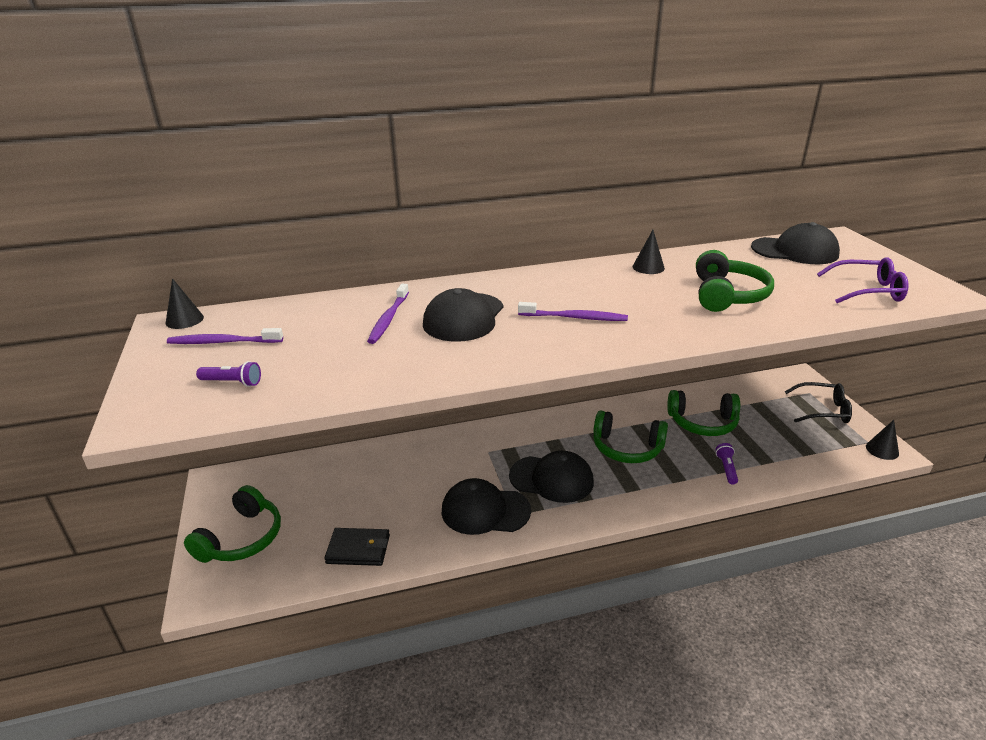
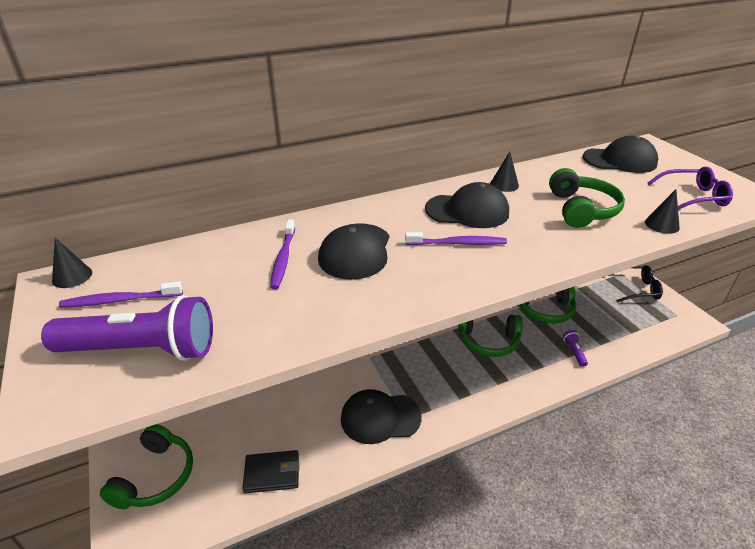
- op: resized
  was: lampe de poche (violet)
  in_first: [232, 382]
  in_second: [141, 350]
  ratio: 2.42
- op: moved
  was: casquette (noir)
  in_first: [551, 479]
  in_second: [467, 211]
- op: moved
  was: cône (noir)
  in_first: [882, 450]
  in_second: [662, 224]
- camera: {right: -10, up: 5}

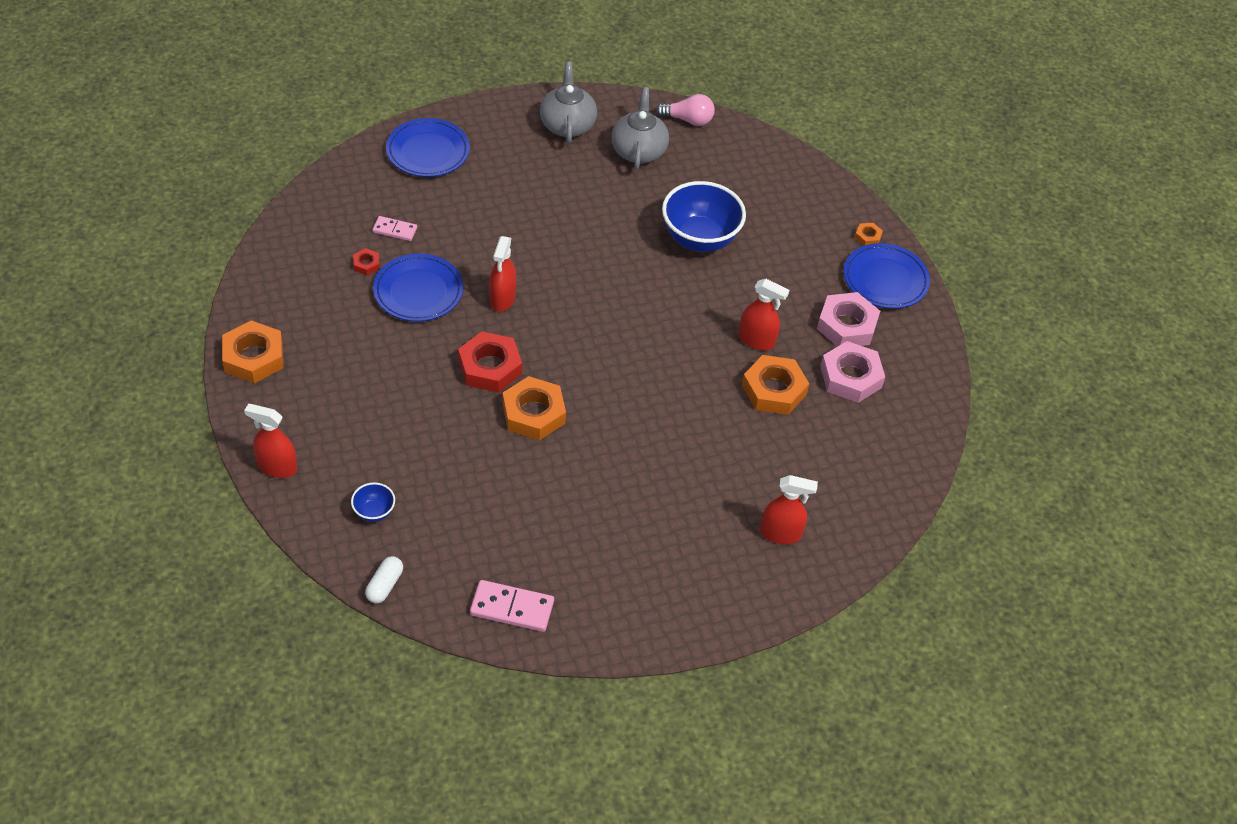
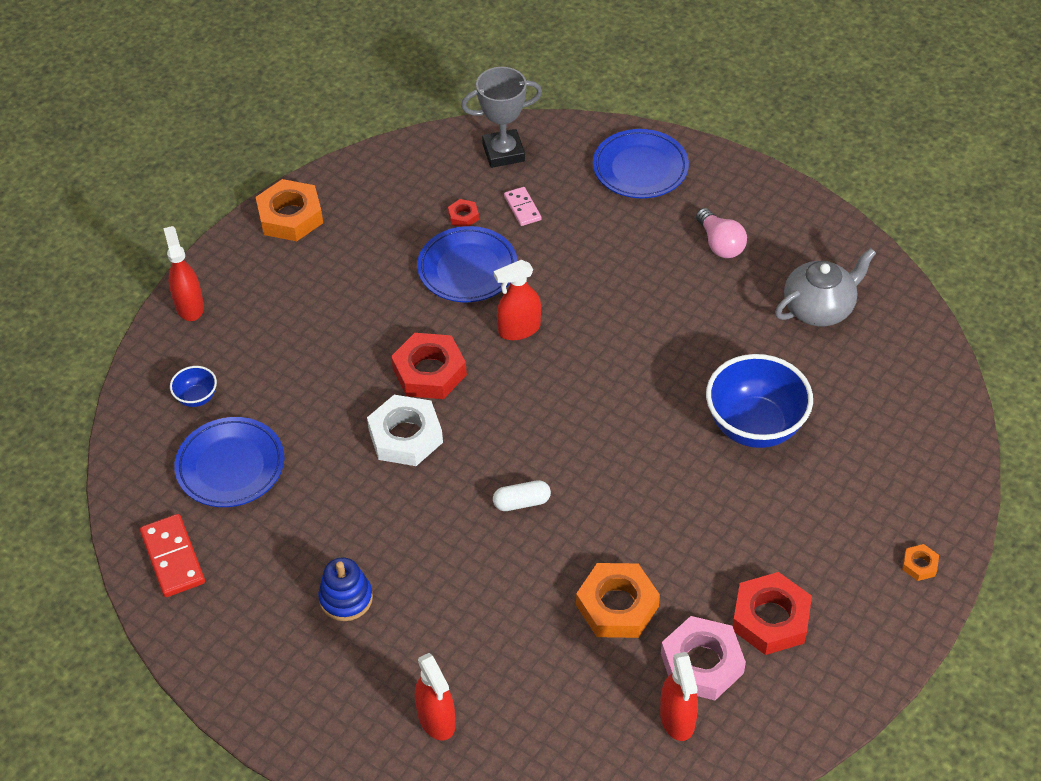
- op: recoloured
  was: domino (rose)
  now: domino (rouge)
  in_first: [512, 608]
  in_second: [172, 558]
- op: moved
  was: assiette (bleu)
  in_first: [885, 280]
  in_second: [230, 466]
- op: added
  now: jouet à empiler (bleu)
  in_second: [346, 598]
- op: recoloured
  was: écrou (orange)
  now: écrou (blanc)
  in_first: [533, 413]
  in_second: [405, 436]
- op: added
  now: trophée (gris)
  in_second: [503, 152]
- op: moved
  was: gélule (blanc)
  in_first: [384, 585]
  in_second: [522, 502]
- op: moved
  was: vaporisateur (rouge)
  in_first: [756, 340]
  in_second: [677, 719]
- op: moved
  was: ampoule (rose)
  in_first: [688, 120]
  in_second: [720, 244]
- op: recoloured
  was: écrou (rose)
  now: écrou (rouge)
  in_first: [847, 325]
  in_second: [770, 619]
- op: removed
  was: théière (gris)
  in_first: [567, 125]
- camera: {right: 60, up: 0}

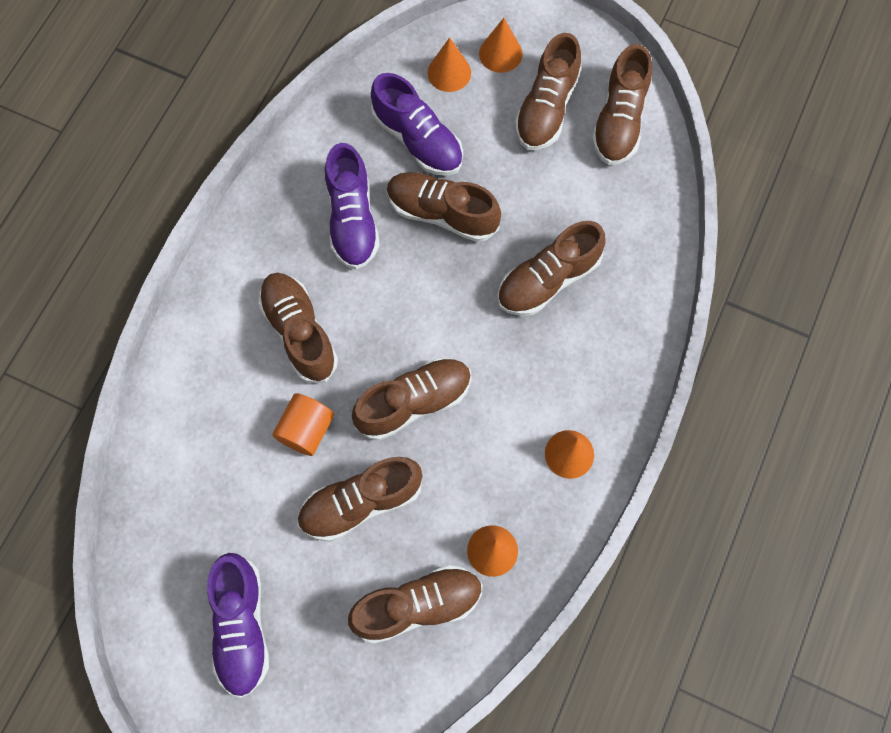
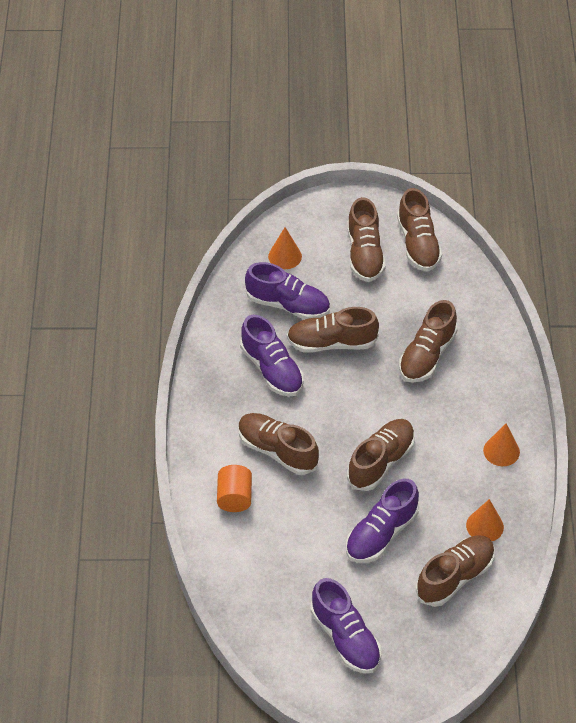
- op: moved
  was: cylindre (orange)
  in_first: [306, 430]
  in_second: [234, 497]
- op: recoloured
  was: chaussure (marron)
  now: chaussure (violet)
  in_first: [361, 502]
  in_second: [381, 534]
- op: removed
  was: cône (orange)
  in_first: [500, 53]
- camera: {right: -25, up: -20}

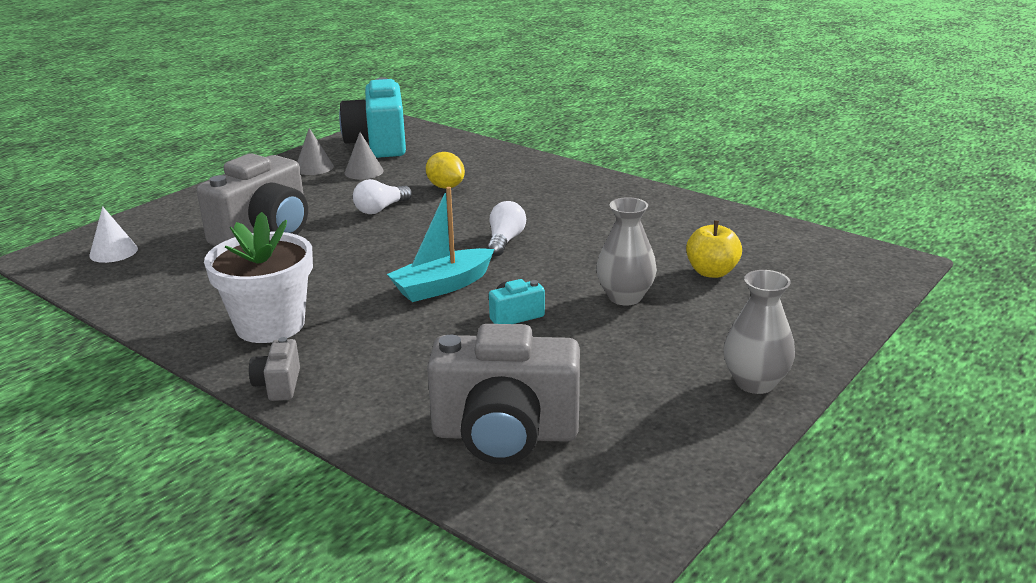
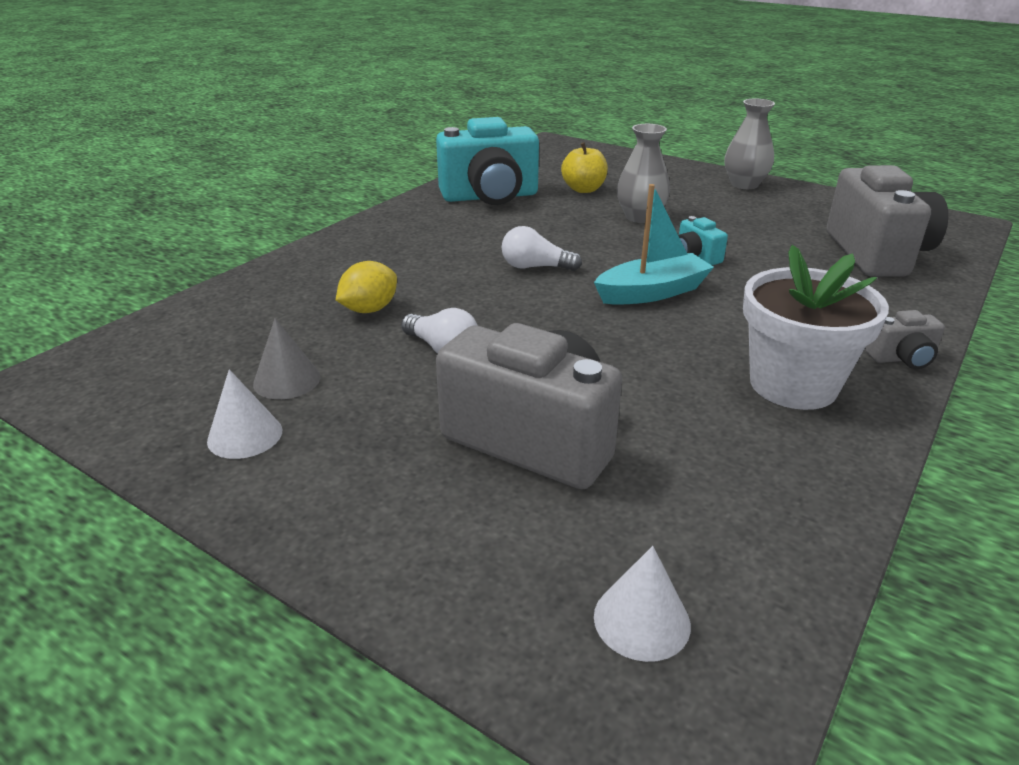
- op: recoloured
  was: cône (gris)
  now: cône (blanc)
  in_first: [314, 167]
  in_second: [245, 435]
- op: moved
  was: appareil photo (turquoise)
  in_first: [378, 144]
  in_second: [490, 197]
- op: turned
  was: bateau (turquoise)
  in_first: [442, 286]
  in_second: [652, 292]
  clockwise: -75
- camera: {right: -95, up: 5}

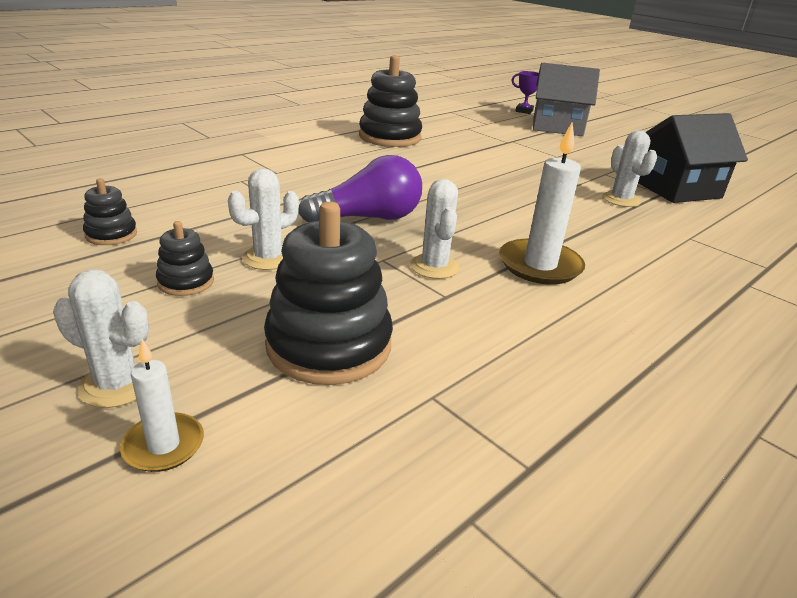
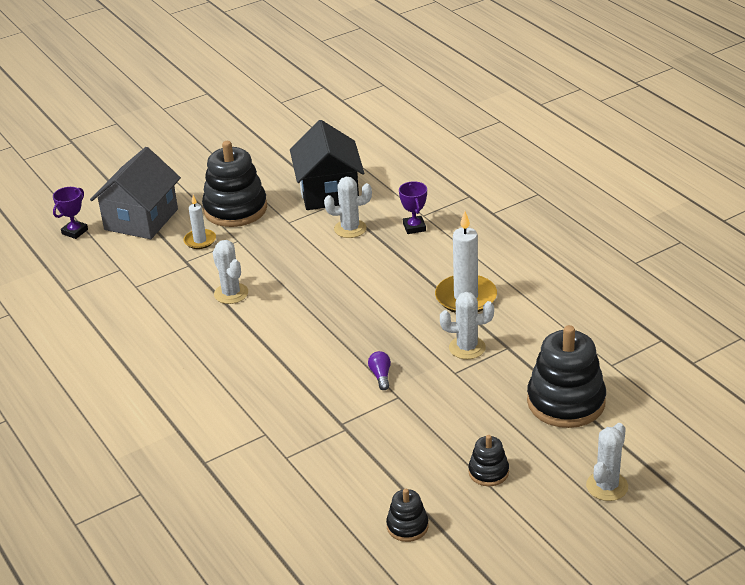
- op: moved
  was: bougie (blanc)
  in_first: [163, 445]
  in_second: [200, 241]
- op: moved
  was: jouet à empiler (noir)
  in_first: [390, 137]
  in_second: [235, 209]
- op: moved
  was: cactus (blanc)
  in_first: [268, 258]
  in_second: [231, 293]
- op: resized
  was: ampoule (violet)
  in_first: [368, 218]
  in_second: [381, 376]
  ratio: 0.42
- op: added
  now: trophée (violet)
  in_second: [414, 227]
- camera: {right: -75, up: 5}

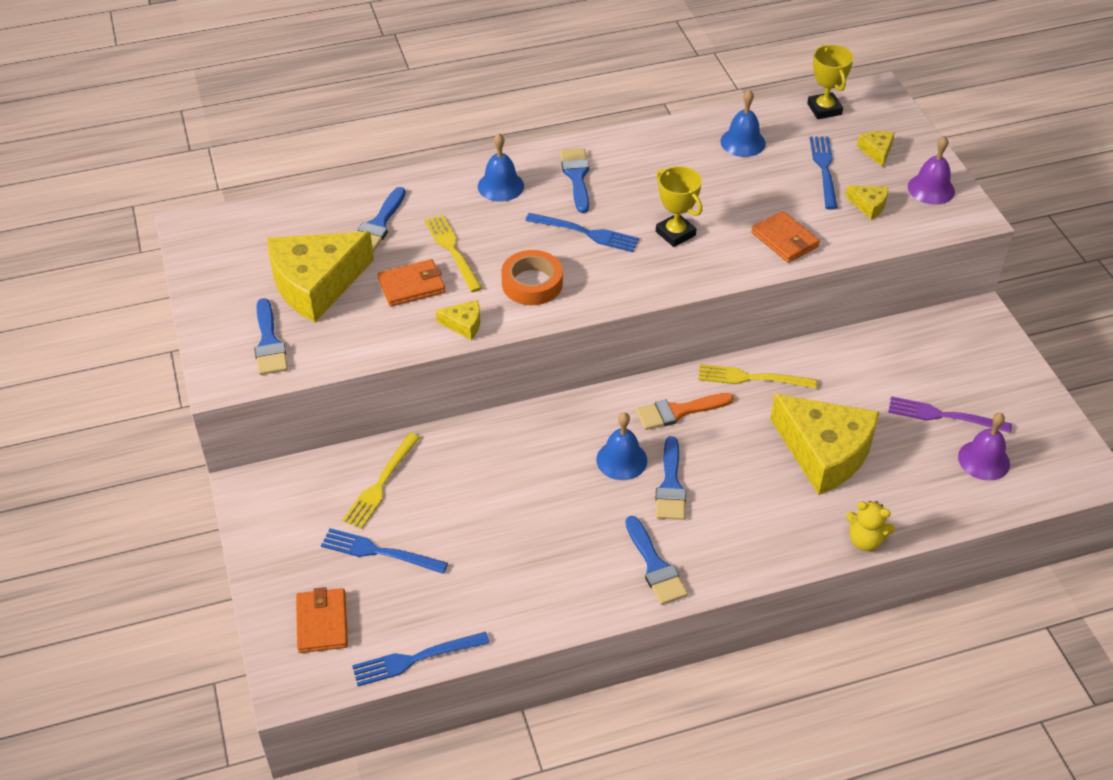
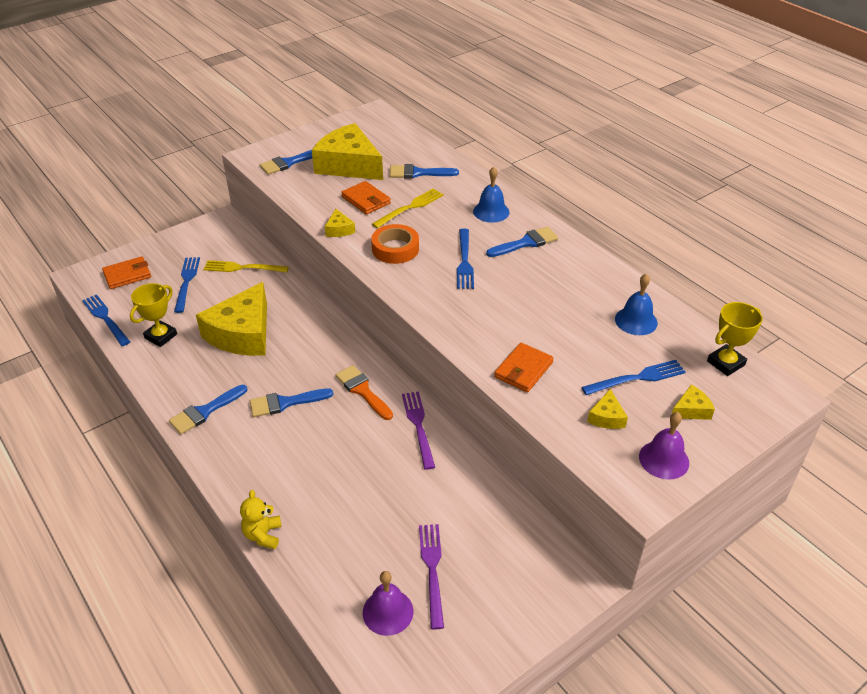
- op: moved
  was: trophée (jaune)
  in_first: [675, 233]
  in_second: [161, 336]
- op: moved
  was: fromage (jaune)
  in_first: [824, 452]
  in_second: [242, 333]
- op: recoloured
  was: fourchette (jaune)
  now: fourchette (violet)
  in_first: [751, 378]
  in_second: [418, 426]
- op: removed
  was: cloche (bleu)
  in_first: [621, 460]
- camera: {right: 70, up: -5}

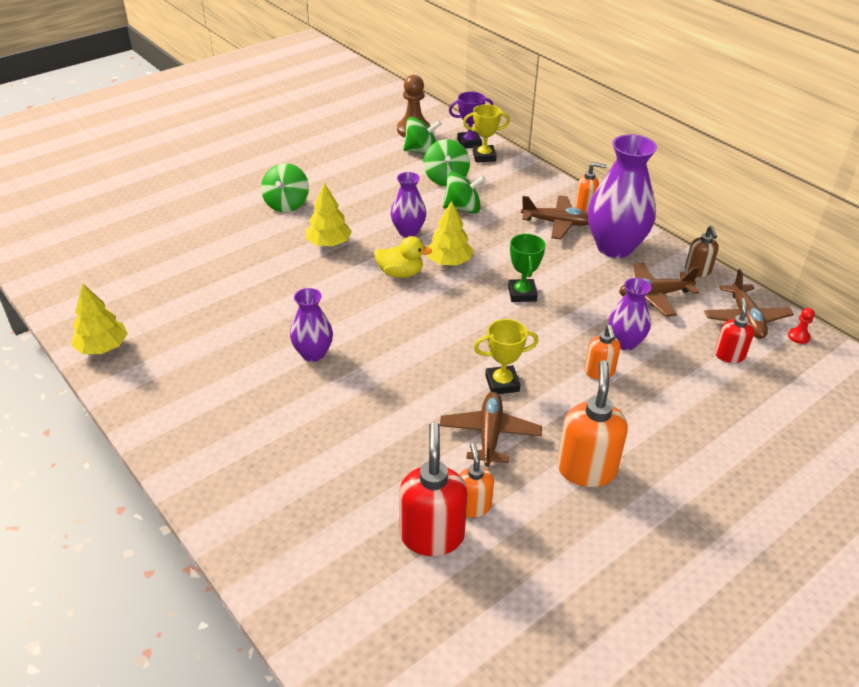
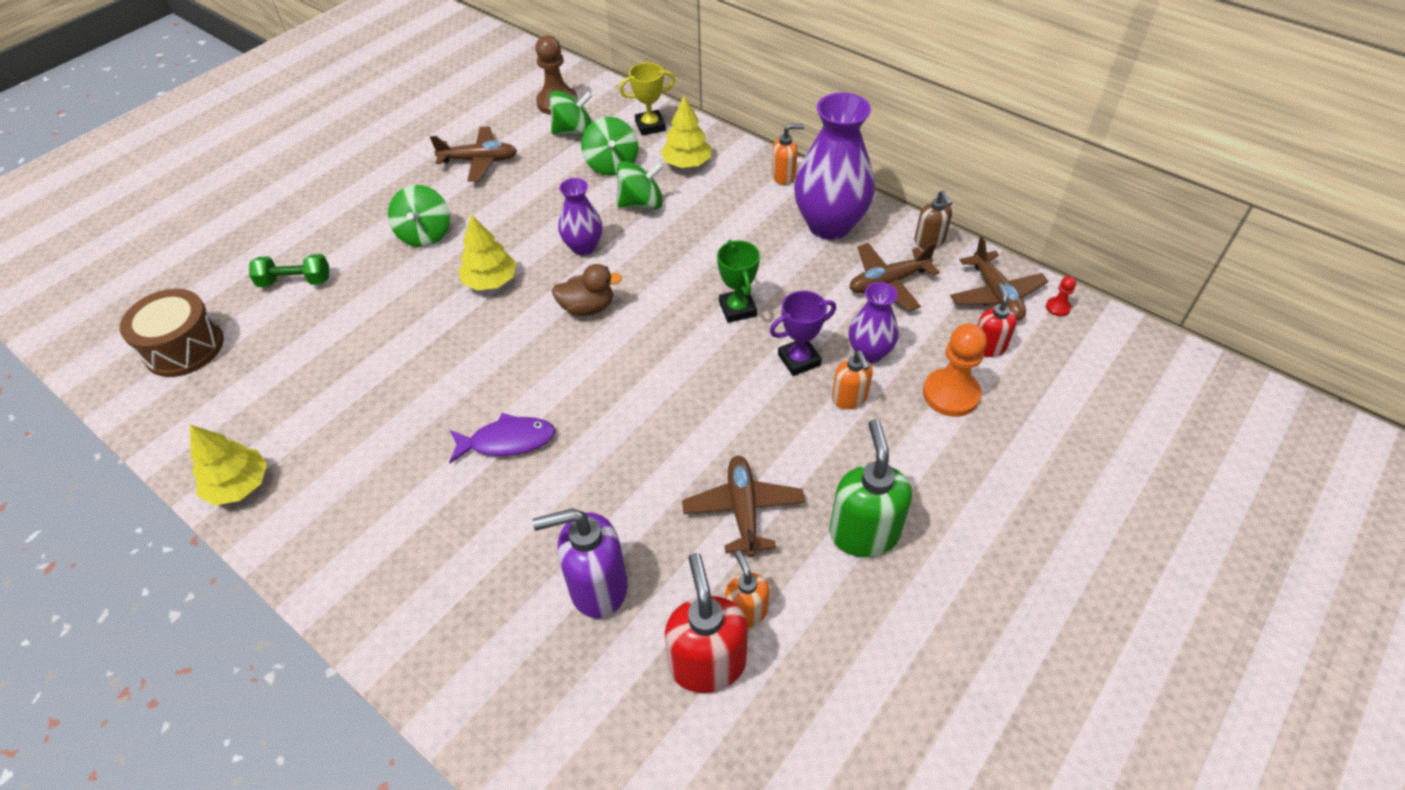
- op: added
  now: tambour (marron)
  in_second: [184, 347]
- op: added
  now: haltère (vert)
  in_second: [295, 281]
- op: moved
  was: avion (marron)
  in_first: [557, 223]
  in_second: [479, 161]
- op: replaced
  was: vase (violet)
  now: poisson (violet)
  in_first: [313, 354]
  in_second: [508, 441]
- op: added
  now: distributeur de savon (violet)
  in_second: [597, 587]
- op: recoloured
  was: canard (jaune)
  now: canard (marron)
  in_first: [400, 273]
  in_second: [587, 307]
- op: moved
  was: arbre (jaune)
  in_first: [449, 262]
  in_second: [686, 163]
- op: moved
  was: trophée (violet)
  in_first: [469, 143]
  in_second: [799, 360]
- op: recoloured
  was: distributeur de savon (orange)
  now: distributeur de savon (vert)
  in_first: [586, 469]
  in_second: [863, 533]
- op: added
  now: pion (orange)
  in_second: [951, 394]
- op: removed
  was: trophée (jaune)
  in_first: [502, 383]
- camera: {right: -10, up: 10}

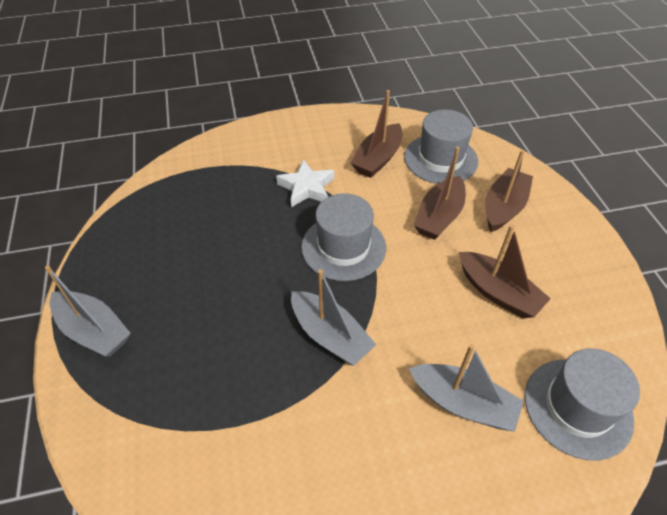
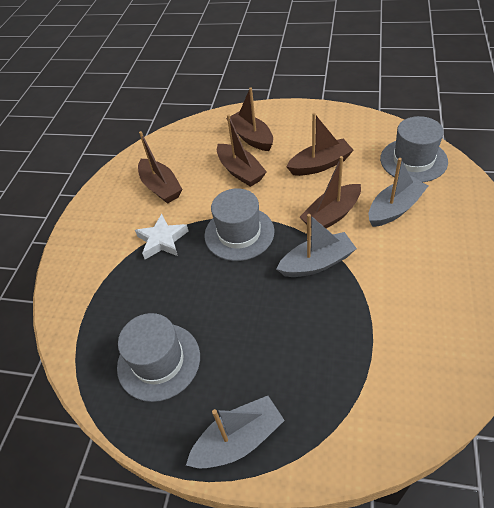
- op: moved
  was: chapeau (gris)
  in_first: [440, 159]
  in_second: [158, 361]
- op: added
  now: bateau (marron)
  in_second: [331, 215]
- camera: {right: -60, up: 0}

